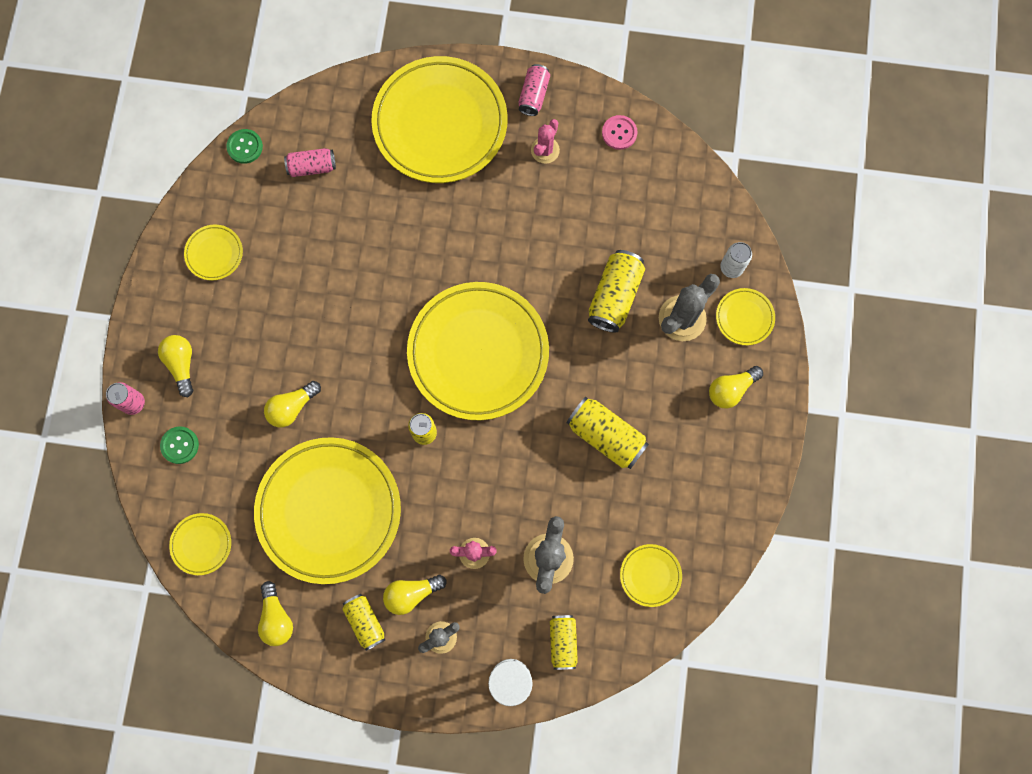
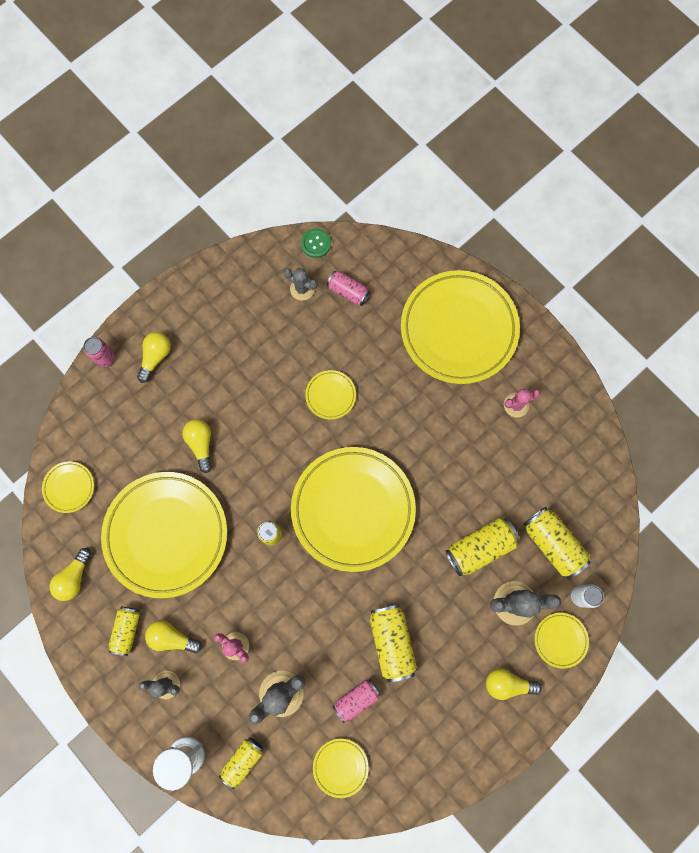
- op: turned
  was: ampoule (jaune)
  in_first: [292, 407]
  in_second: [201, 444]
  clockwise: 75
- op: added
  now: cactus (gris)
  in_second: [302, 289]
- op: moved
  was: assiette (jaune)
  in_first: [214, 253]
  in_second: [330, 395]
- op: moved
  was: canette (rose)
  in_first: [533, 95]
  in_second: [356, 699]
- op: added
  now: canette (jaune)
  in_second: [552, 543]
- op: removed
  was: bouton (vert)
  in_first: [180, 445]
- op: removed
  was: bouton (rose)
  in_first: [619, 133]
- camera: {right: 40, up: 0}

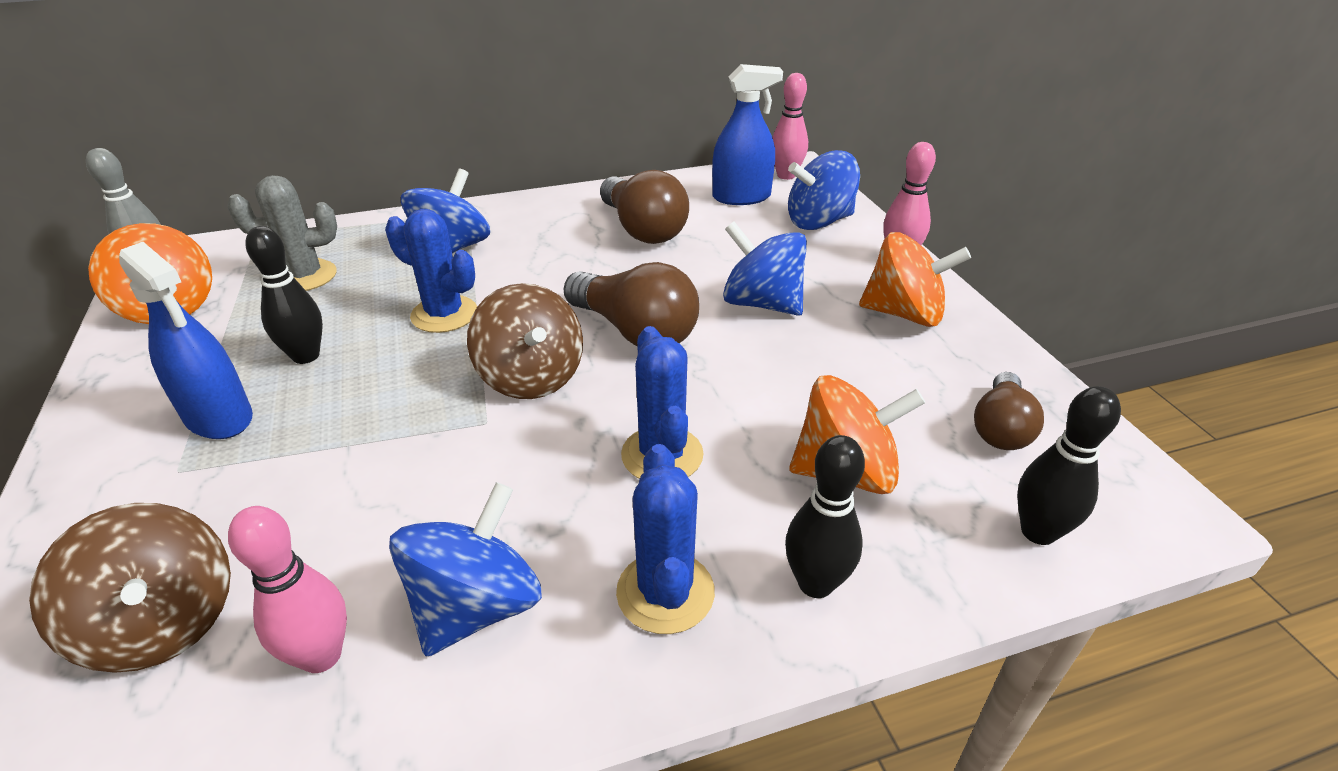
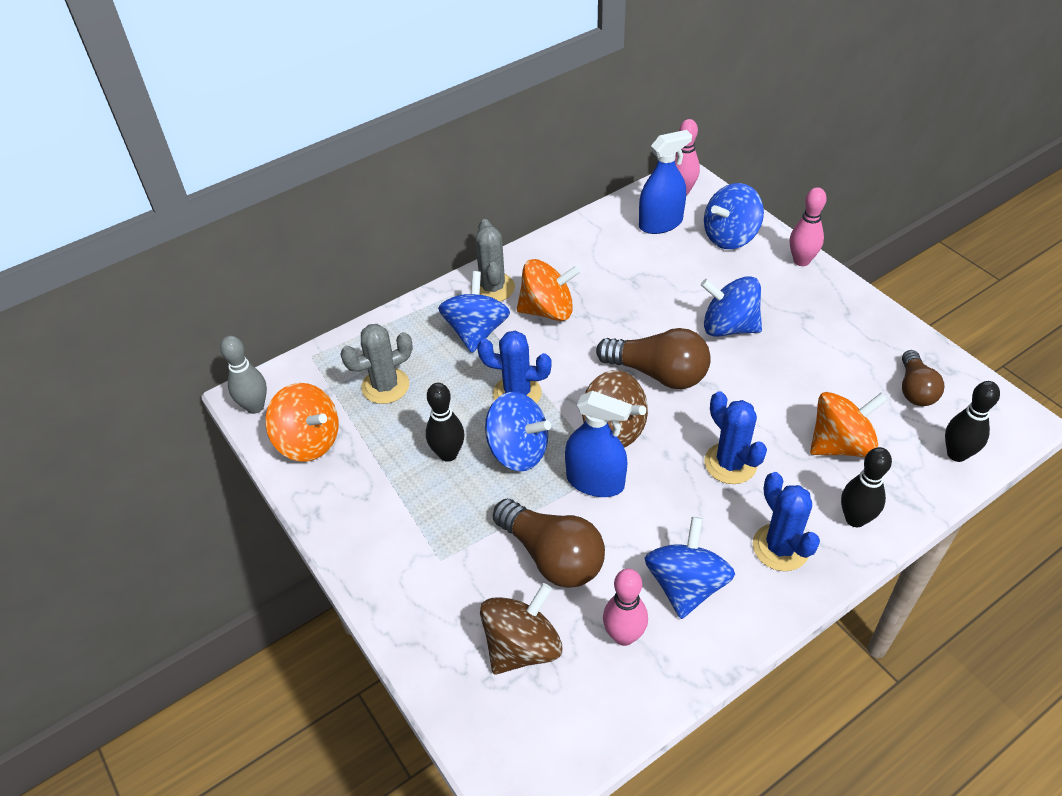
- op: added
  now: cactus (gris)
  in_second: [493, 288]
- op: turned
  was: toupie (marron)
  in_first: [163, 623]
  in_second: [522, 646]
  clockwise: -75
- op: added
  now: toupie (bleu)
  in_second: [518, 451]
- op: moved
  was: ampoule (marron)
  in_first: [643, 229]
  in_second: [552, 556]
- op: moved
  was: toupie (orange)
  in_first: [904, 314]
  in_second: [548, 310]
- op: moved
  was: vaporisateur (bleu)
  in_first: [219, 417]
  in_second: [595, 481]
- camera: {right: -15, up: 10}

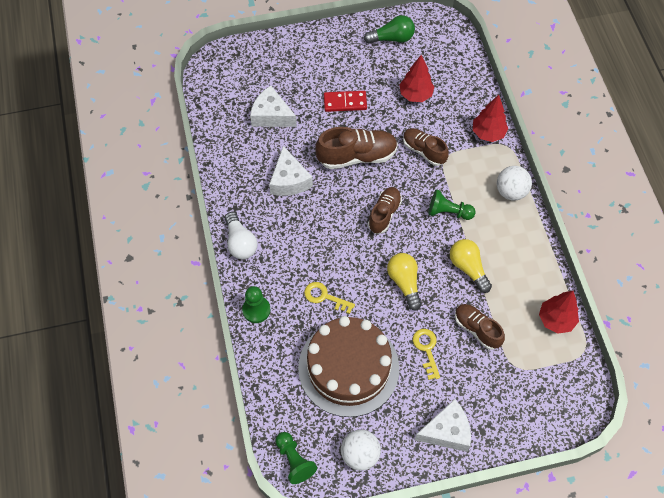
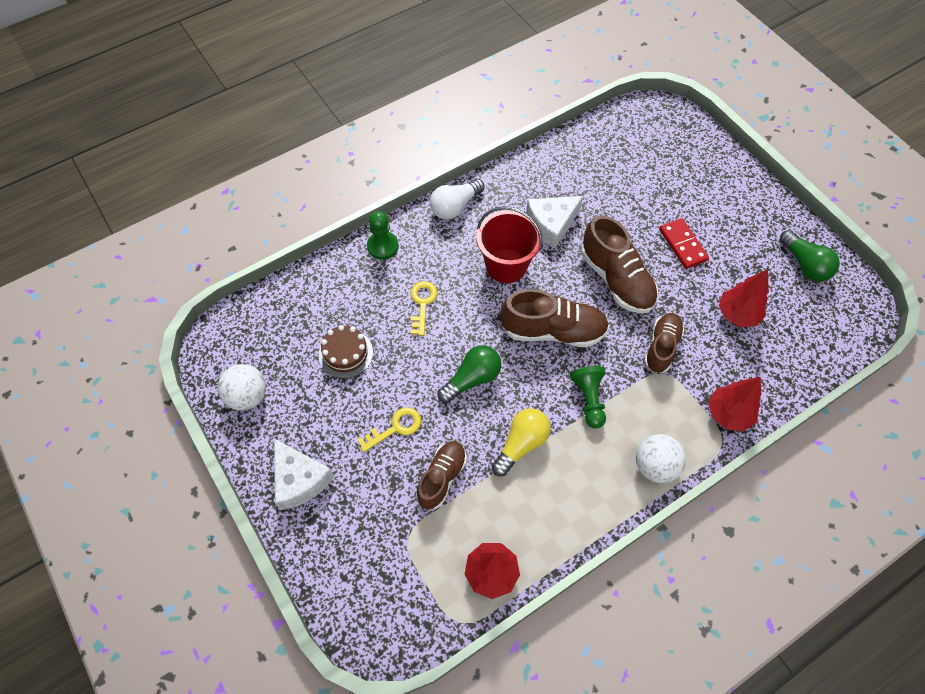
- op: resized
  was: gâteau (marron)
  in_first: [348, 368]
  in_second: [345, 353]
  ratio: 0.46
- op: recoloured
  was: ampoule (jaune)
  now: ampoule (vert)
  in_first: [404, 283]
  in_second: [472, 379]
- op: added
  now: seau (rouge)
  in_second: [506, 265]
- op: resized
  was: chaussure (marron)
  in_first: [384, 214]
  in_second: [553, 330]
  ratio: 1.54
- op: removed
  was: fromage (blanc)
  in_first: [271, 115]
- op: removed
  was: pion (vert)
  in_first: [294, 460]
- camera: {right: 70, up: 0}

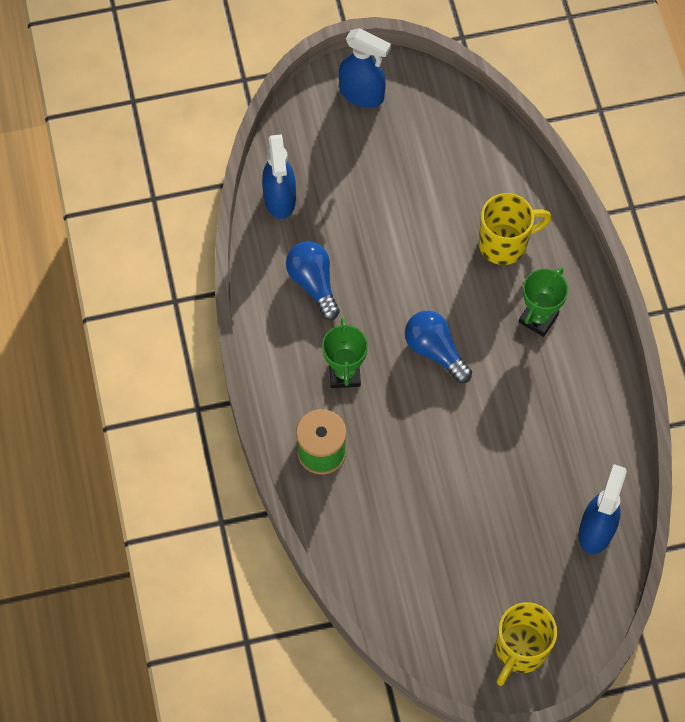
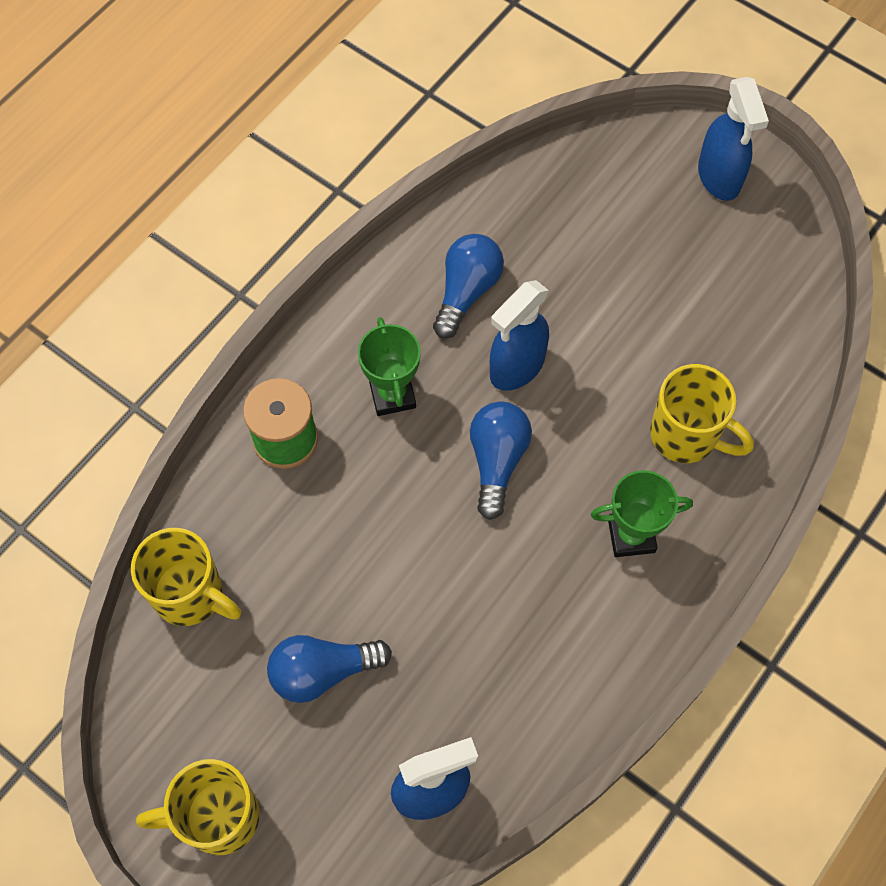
- op: added
  now: tasse (jaune)
  in_second: [191, 595]
- op: added
  now: ampoule (bleu)
  in_second: [323, 671]
- op: turned
  was: trophée (vert)
  in_first: [344, 373]
  in_second: [392, 395]
  clockwise: -60
- op: moved
  was: vaporisateur (bleu)
  in_first: [280, 199]
  in_second: [516, 367]
- camera: {right: 50, up: 0}

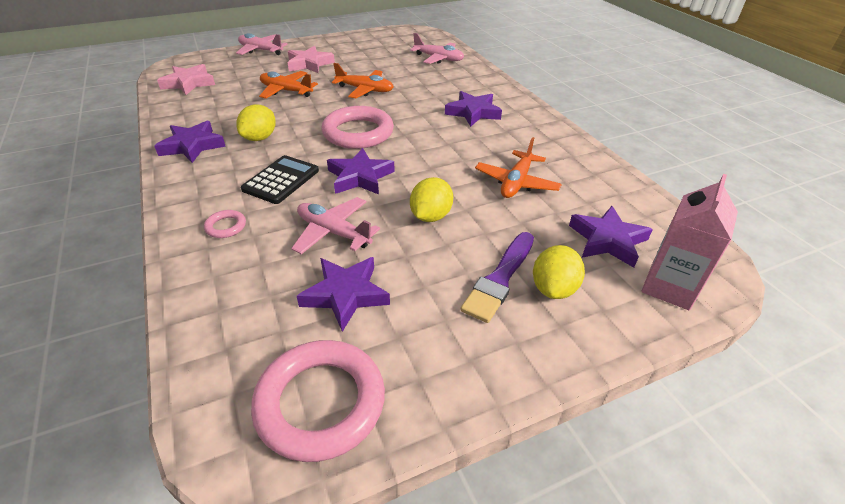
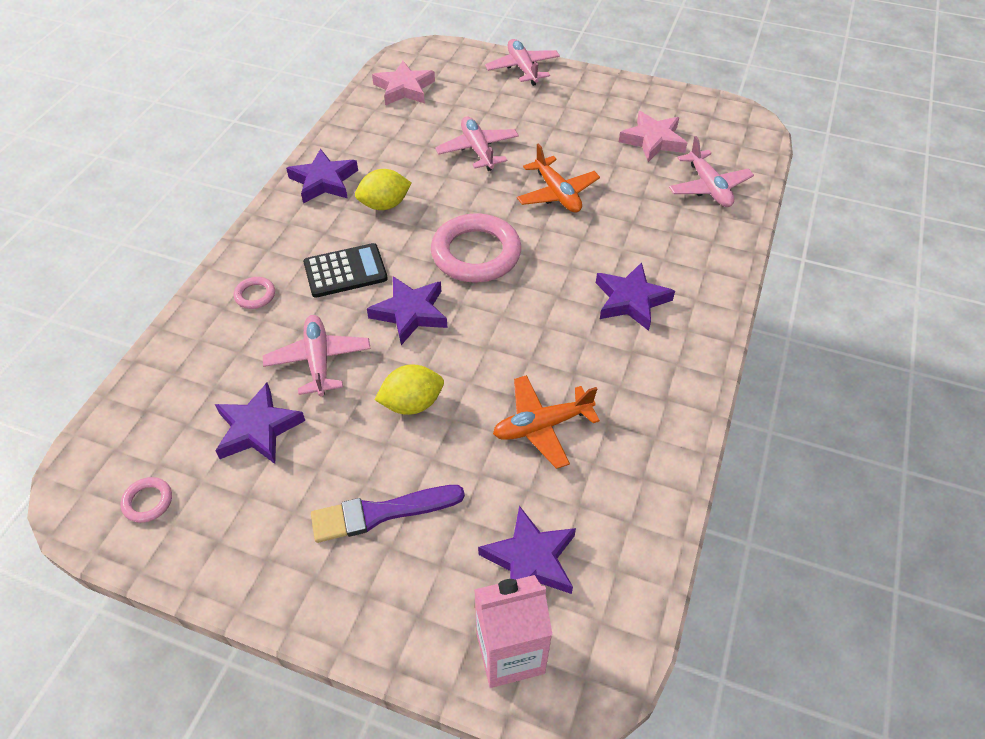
- op: resized
  was: anneau (rose)
  in_first: [320, 402]
  in_second: [148, 501]
  ratio: 0.44
- op: recoloured
  was: avion (orange)
  now: avion (rose)
  in_first: [286, 91]
  in_second: [478, 150]
- op: moved
  was: étoile (rose)
  in_first: [309, 64]
  in_second: [653, 140]
- op: removed
  was: citron (jaune)
  in_first: [553, 288]
- camera: {right: 45, up: 10}

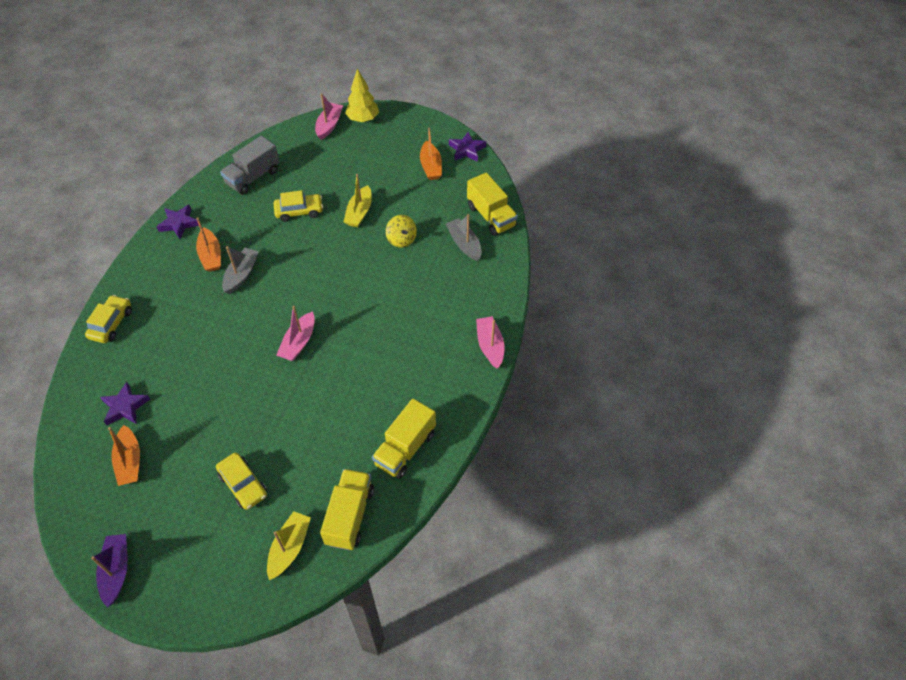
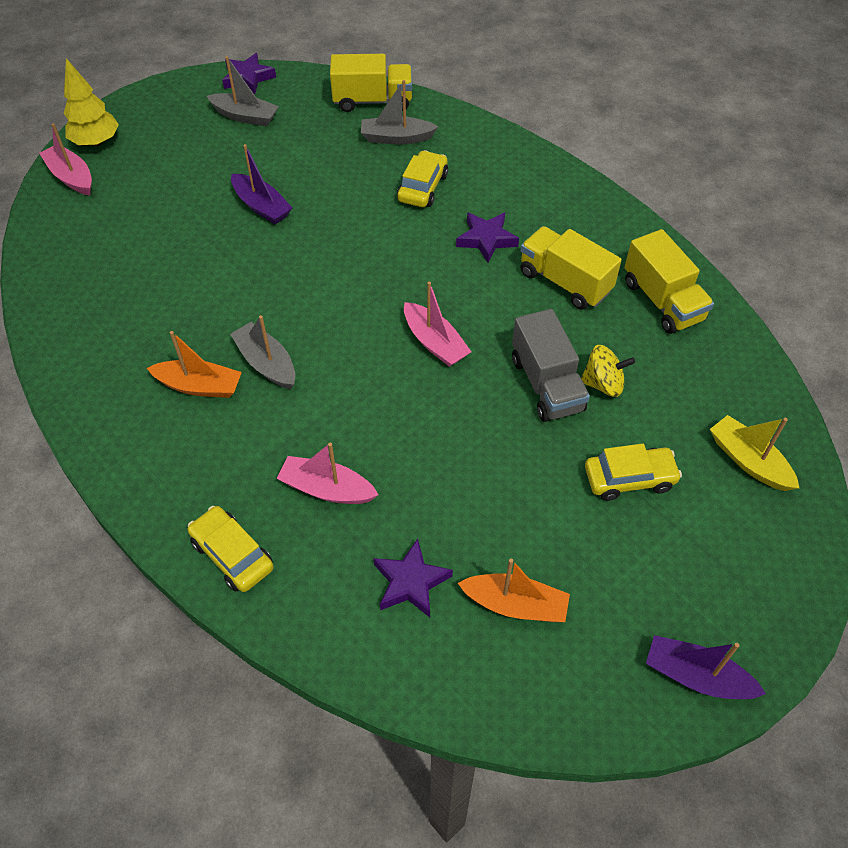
- op: recoloured
  was: bateau (orange)
  now: bateau (gris)
  in_first: [431, 166]
  in_second: [245, 116]
- op: recoloured
  was: bateau (jaune)
  now: bateau (violet)
  in_first: [359, 212]
  in_second: [261, 206]
- op: moved
  was: bateau (rose)
  in_first: [490, 346]
  in_second: [327, 489]
- op: moved
  was: voiture (jaune)
  in_first: [299, 211]
  in_second: [422, 187]
- op: moved
  was: étoile (violet)
  in_first: [179, 223]
  in_second: [486, 239]
- op: moved
  was: camion (gris)
  in_first: [253, 177]
  in_second: [546, 384]
- op: moved
  was: camion (jaune)
  in_first: [350, 516]
  in_second: [565, 282]
- op: moved
  was: toupie (jaune)
  in_first: [401, 239]
  in_second: [603, 384]
- camera: {right: -60, up: 0}

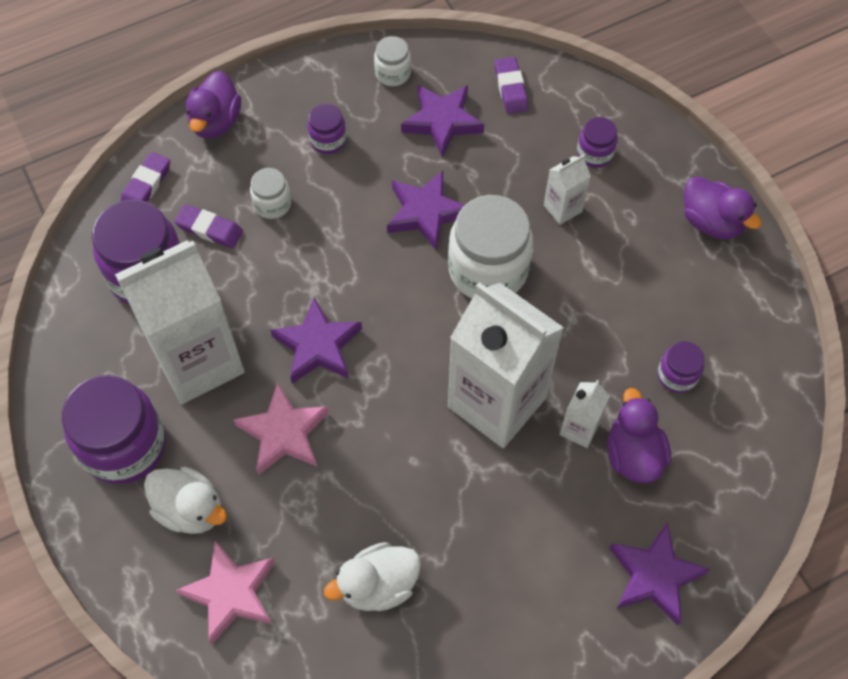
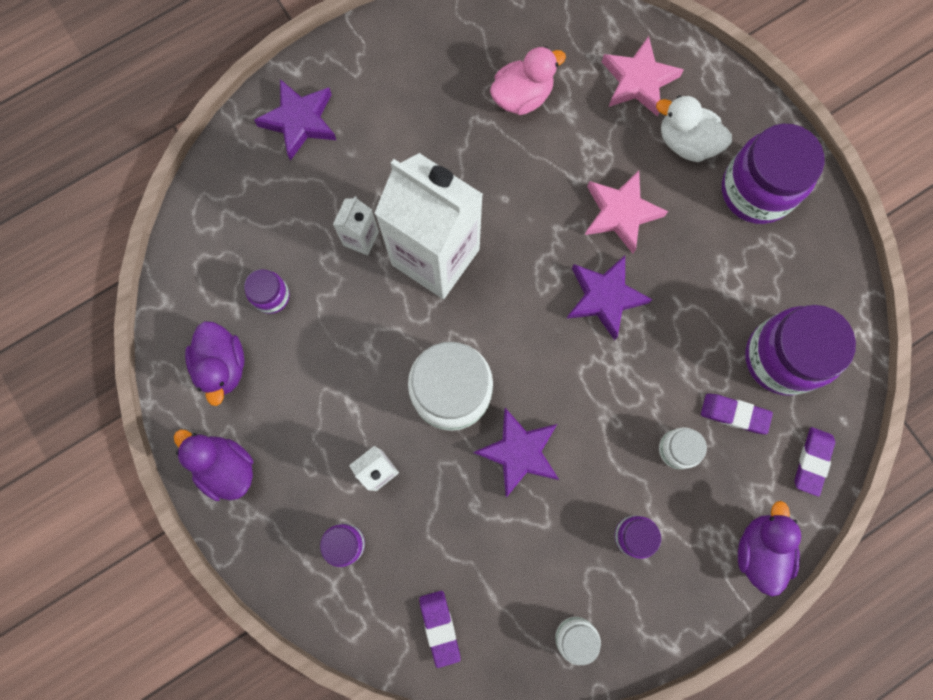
- op: moved
  was: canard (violet)
  in_first: [633, 454]
  in_second: [223, 366]
- op: recoloured
  was: canard (blanc)
  now: canard (rose)
  in_first: [378, 585]
  in_second: [522, 96]
- op: removed
  was: brique de lait (blanc)
  in_first: [198, 361]
- op: removed
  was: étoile (violet)
  in_first: [442, 122]
- camera: {right: 175, up: 15}

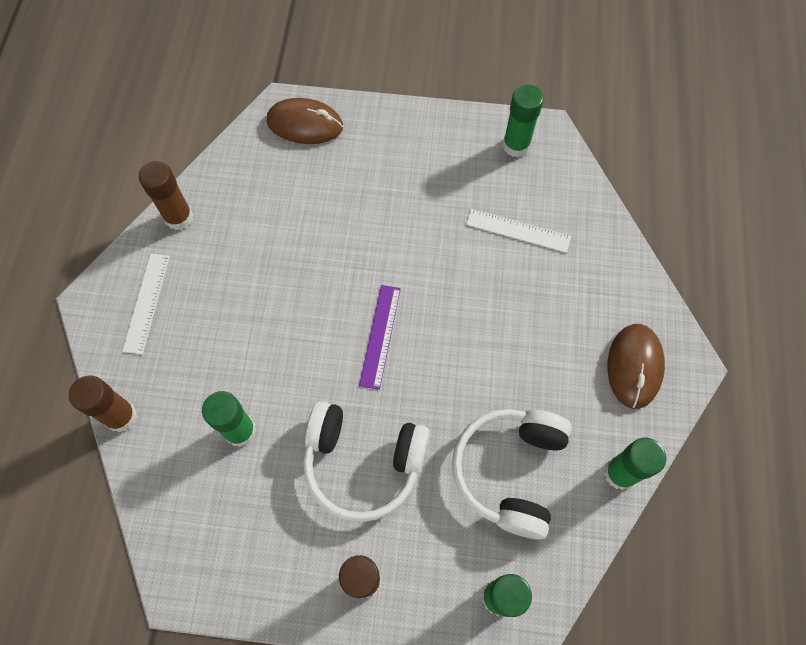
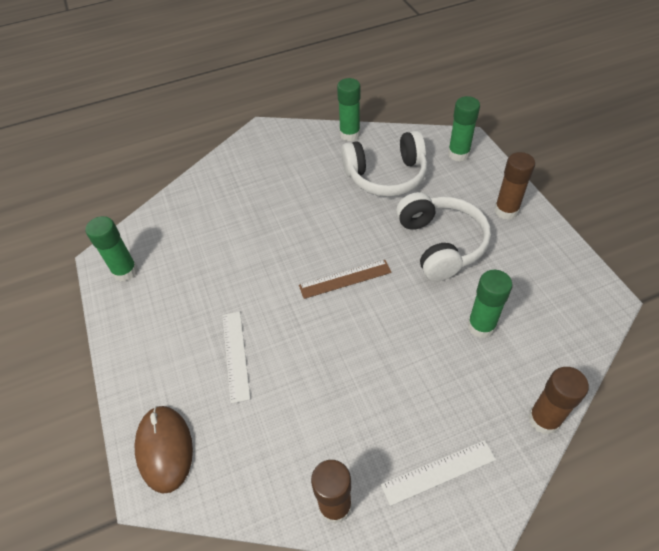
- op: moved
  was: règle (blanc)
  in_first: [518, 230]
  in_second: [235, 355]
- op: recoloured
  was: règle (violet)
  now: règle (marron)
  in_first: [380, 336]
  in_second: [345, 279]
- op: removed
  was: souris (marron)
  in_first: [634, 366]
- camera: {right: -115, up: -15}

